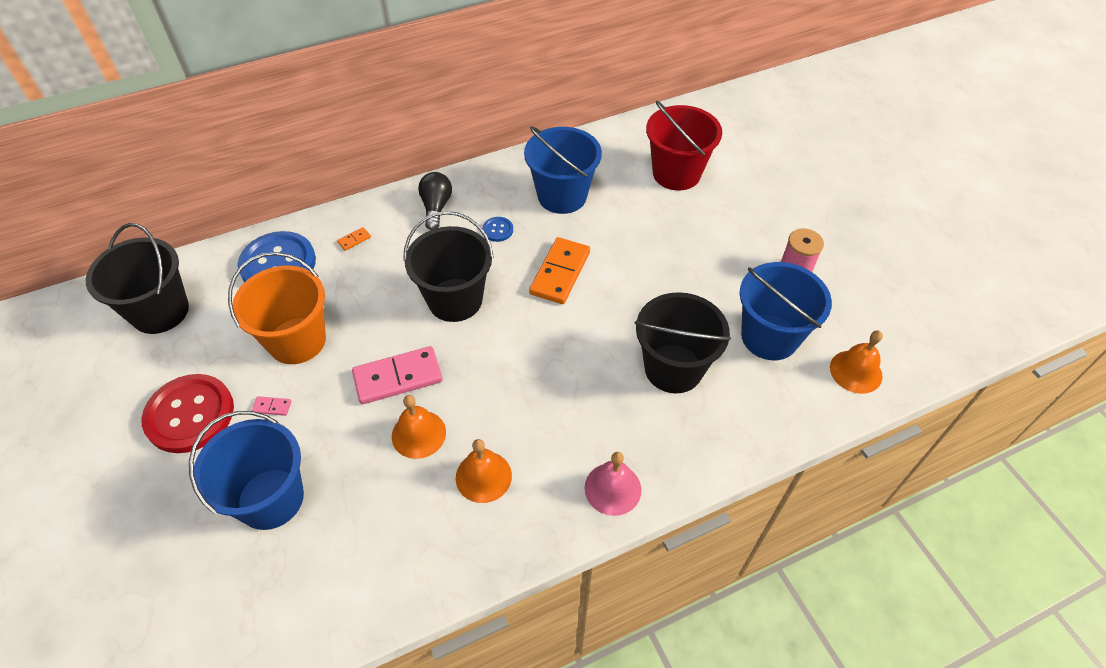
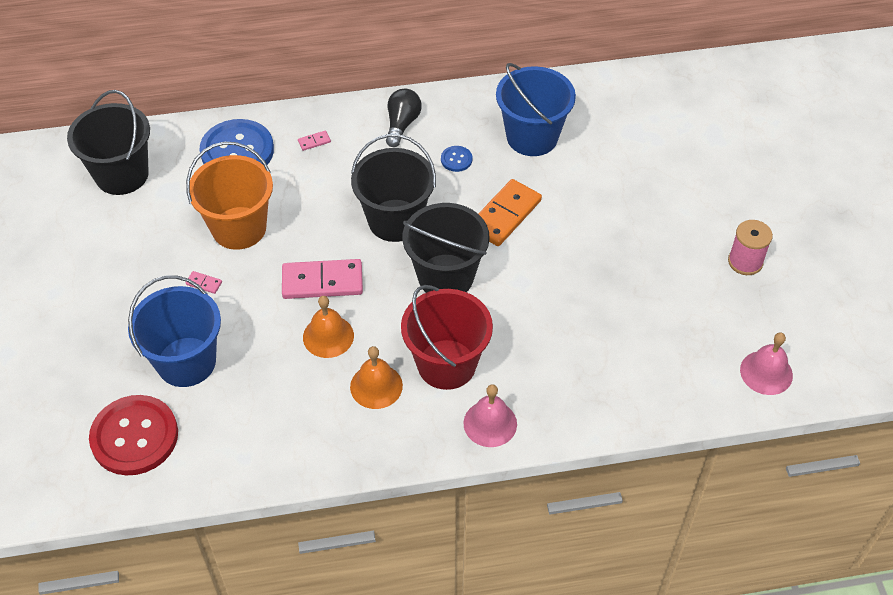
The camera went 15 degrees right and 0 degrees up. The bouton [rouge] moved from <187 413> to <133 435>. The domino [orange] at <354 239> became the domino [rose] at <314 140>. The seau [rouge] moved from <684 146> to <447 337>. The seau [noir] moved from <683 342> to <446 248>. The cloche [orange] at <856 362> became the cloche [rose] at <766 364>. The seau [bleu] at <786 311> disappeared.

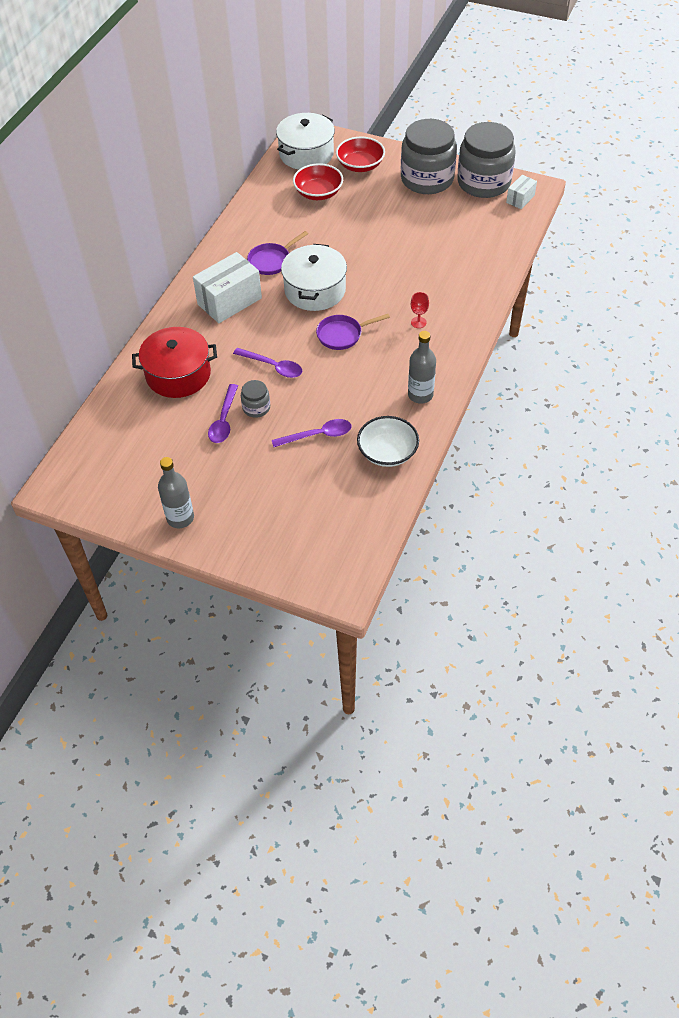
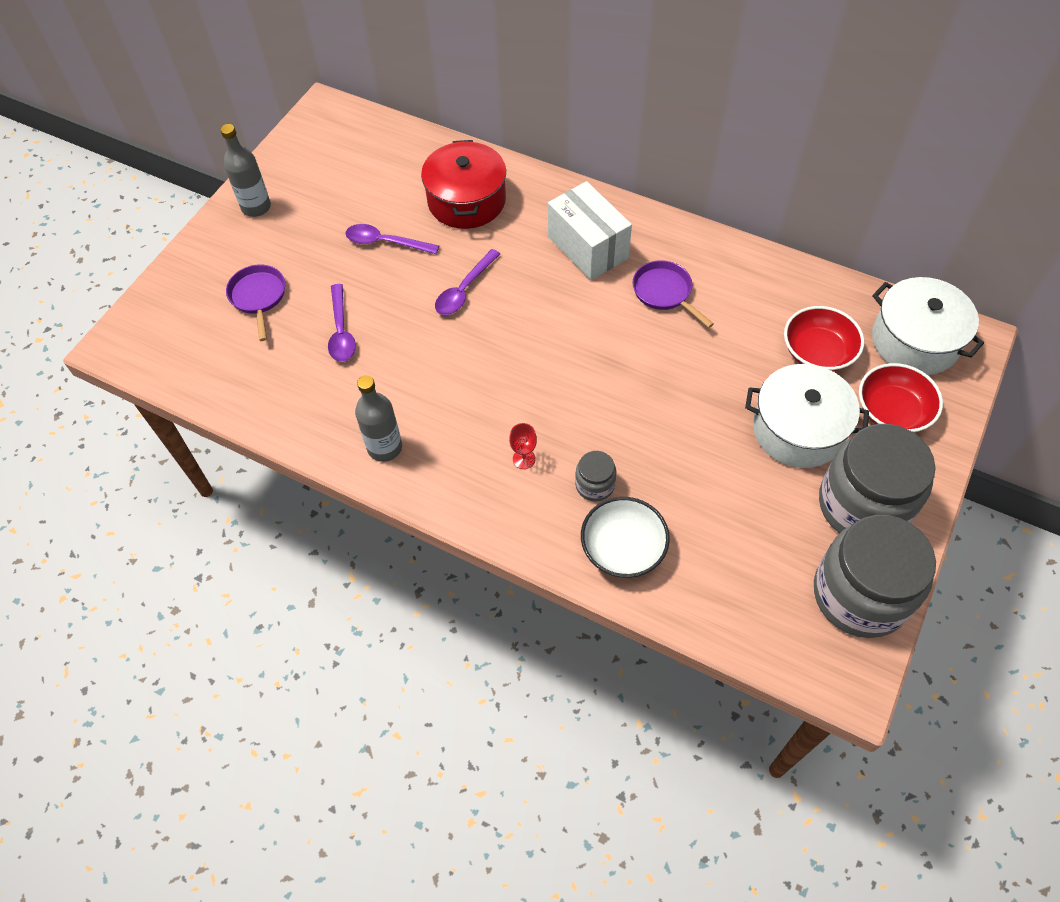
The camera went 95 degrees right and 5 degrees up. The poêle [violet] moved from <353 332> to <255 302>. The bocal [gris] moved from <255 399> to <595 476>. The bol [blanc] moved from <388 441> to <625 537>. The marmite [blanc] moved from <314 277> to <807 416>. The boîte [blanc] at <521 192> disappeared.

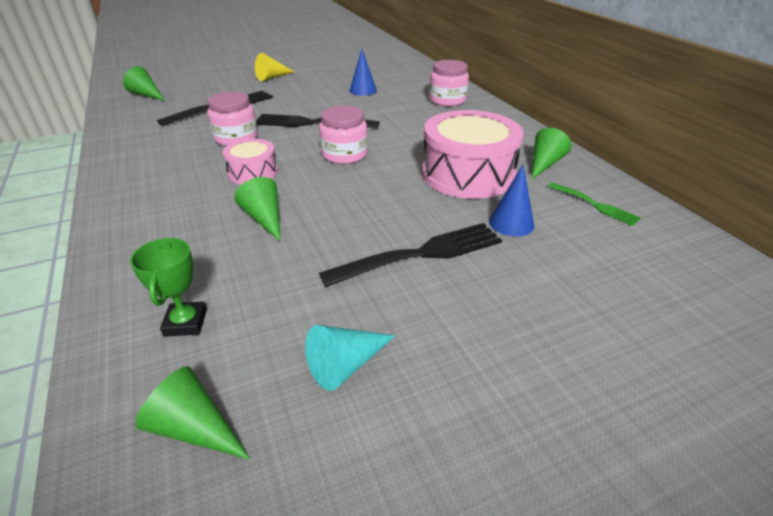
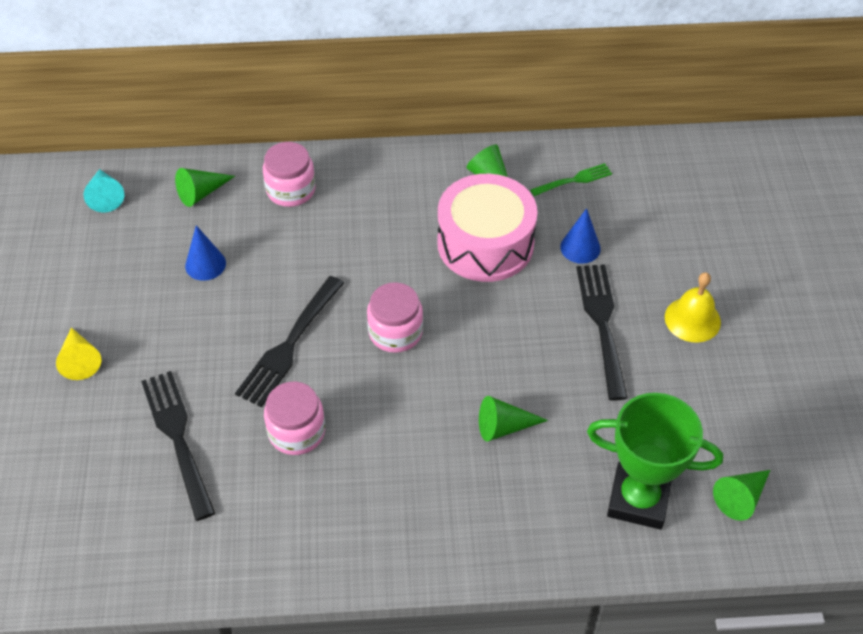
The camera went 70 degrees left and 15 degrees up. The cône [turquoise] moved from <350 358> to <104 191>. The cône [vert] moved from <144 83> to <205 187>. The trophée [vert] at <168 287> changed to 1.92 times the size. The cloche [jaune] at <693 307> appeared. The tambour [rose] at <250 162> disappeared.

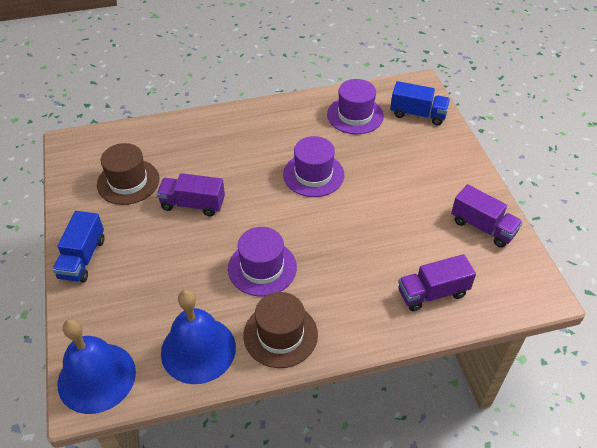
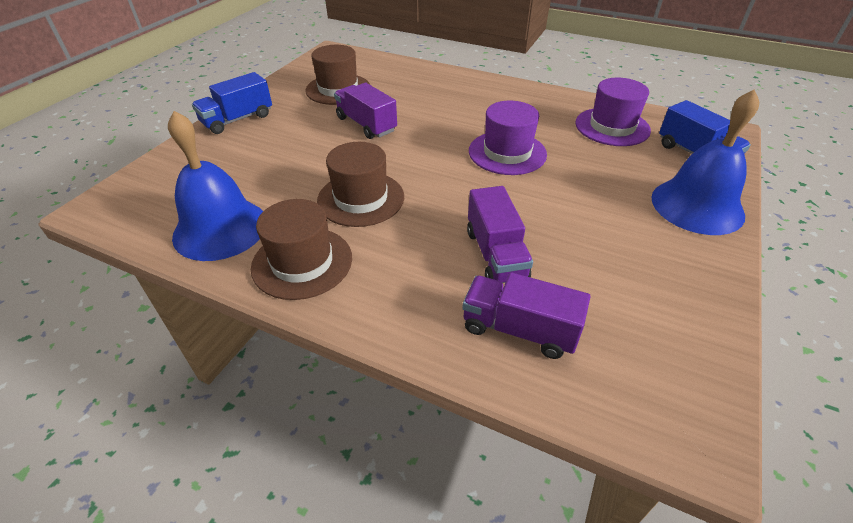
The camera went 40 degrees right and 5 degrees down. The chapeau [violet] at <262 261> became the chapeau [marron] at <360 184>. The camion [violet] moved from <487 216> to <500 234>. The cloche [bleu] moved from <97 366> to <705 162>.

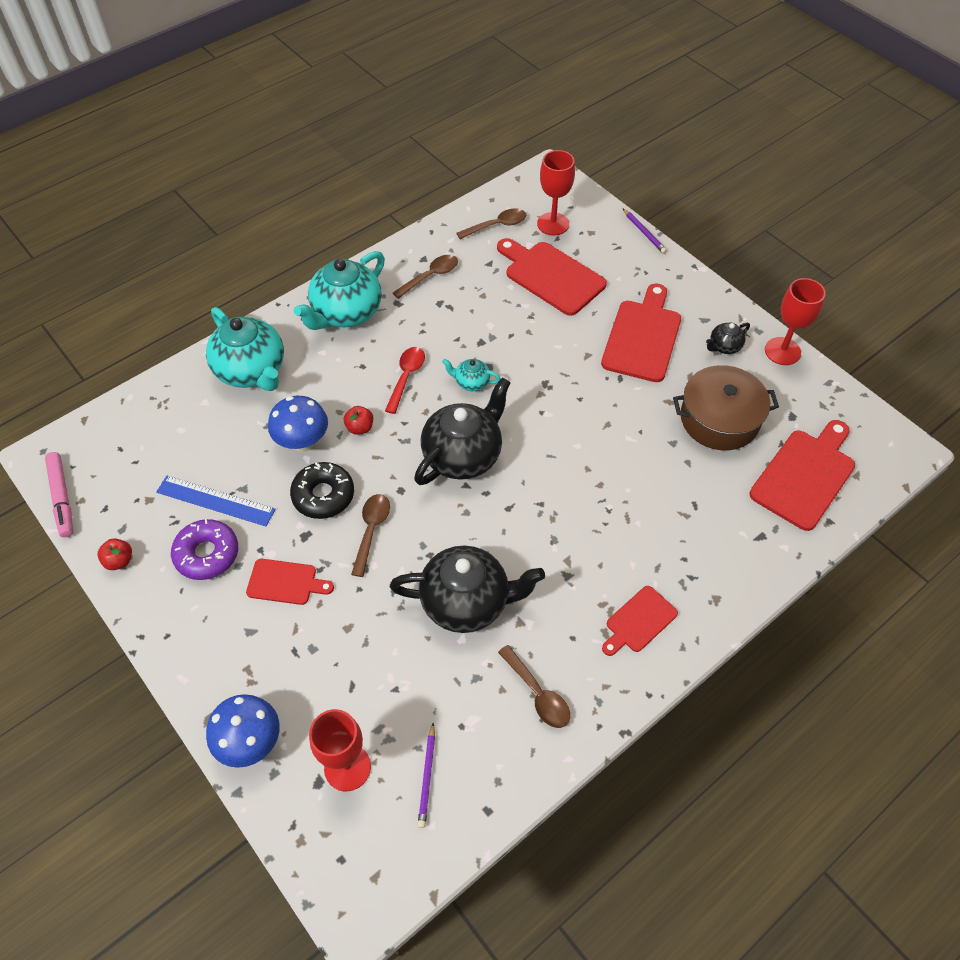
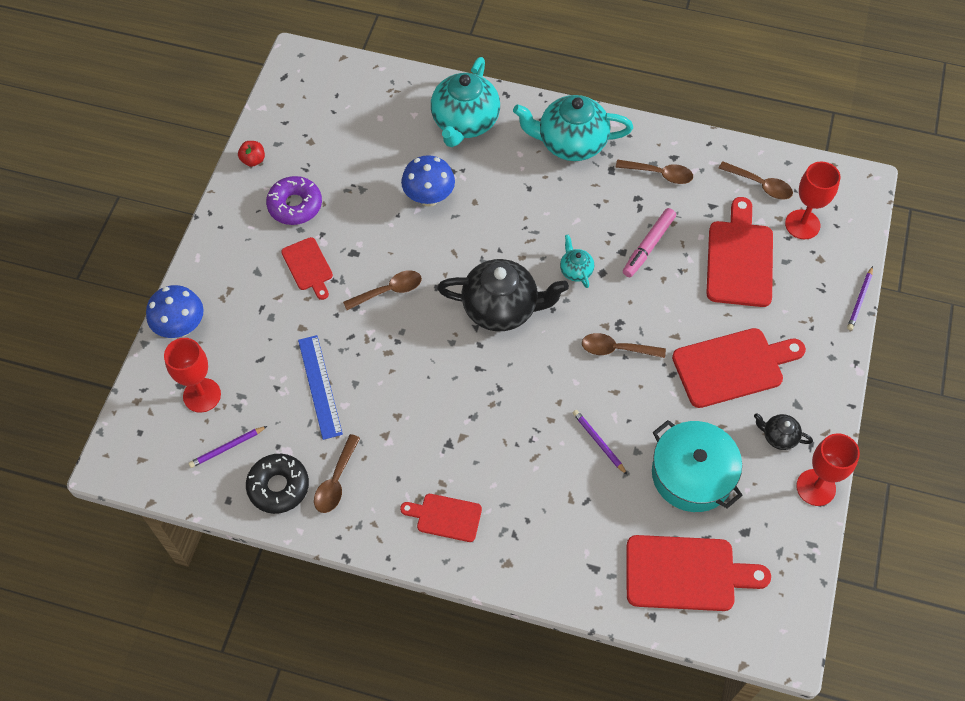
The camera went 55 degrees right and 5 degrees up. The beignet [noir] moved from <322 490> to <277 484>. The règle [bleu] moved from <216 501> to <320 387>. The crayon [violet] at <600 442> appeared. The cuillère [marron] at <624 345> appeared. The feutre [rose] moved from <59 495> to <649 242>. The marmite [marron] at <726 407> became the marmite [turquoise] at <697 466>. The pomme [rouge] at <358 420> disappeared. The cuillère [rouge] at <405 380> disappeared. The théière [noir] at <467 589> disappeared.

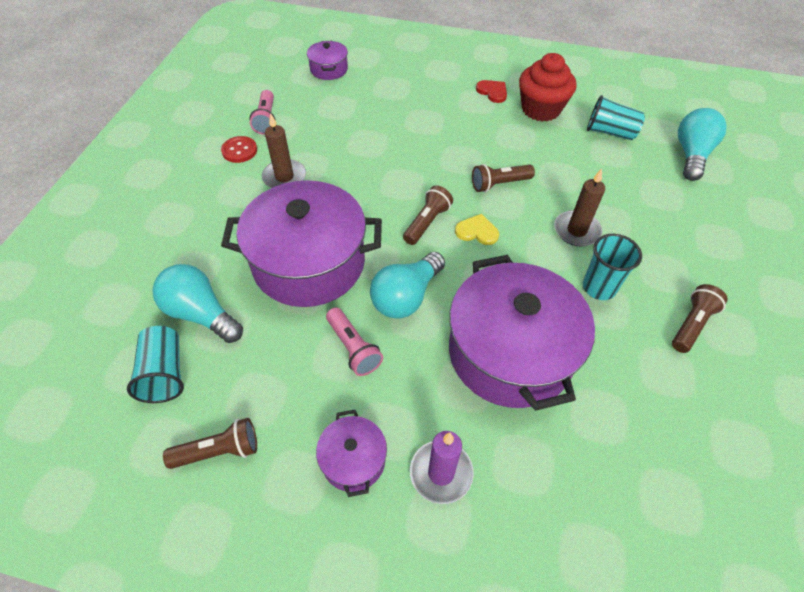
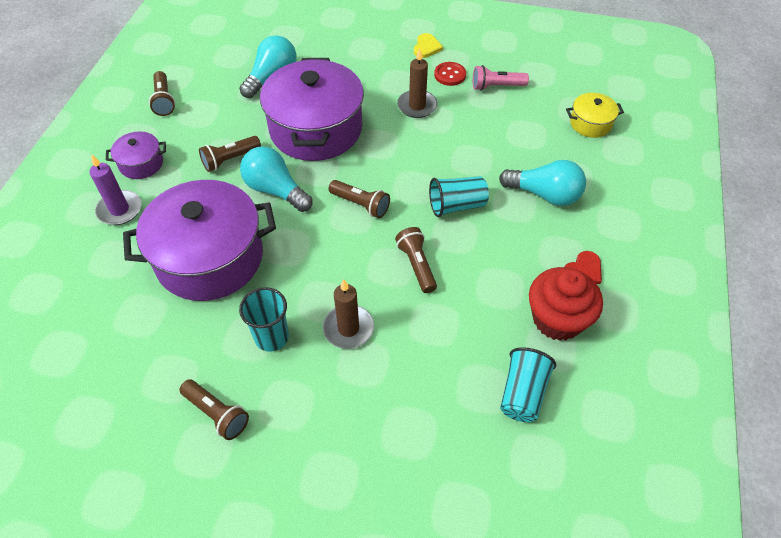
The camera went 90 degrees right and 0 degrees up. The lampe de poche [rose] at <354 341> became the lampe de poche [marron] at <230 154>. The cœur [jaune] moved from <477 229> to <428 45>. The gobelet [turquoise] moved from <155 364> to <459 196>. The ampoule [turquoise] moved from <702 144> to <542 183>. The marmite [violet] at <327 60> became the marmite [jaune] at <595 115>.

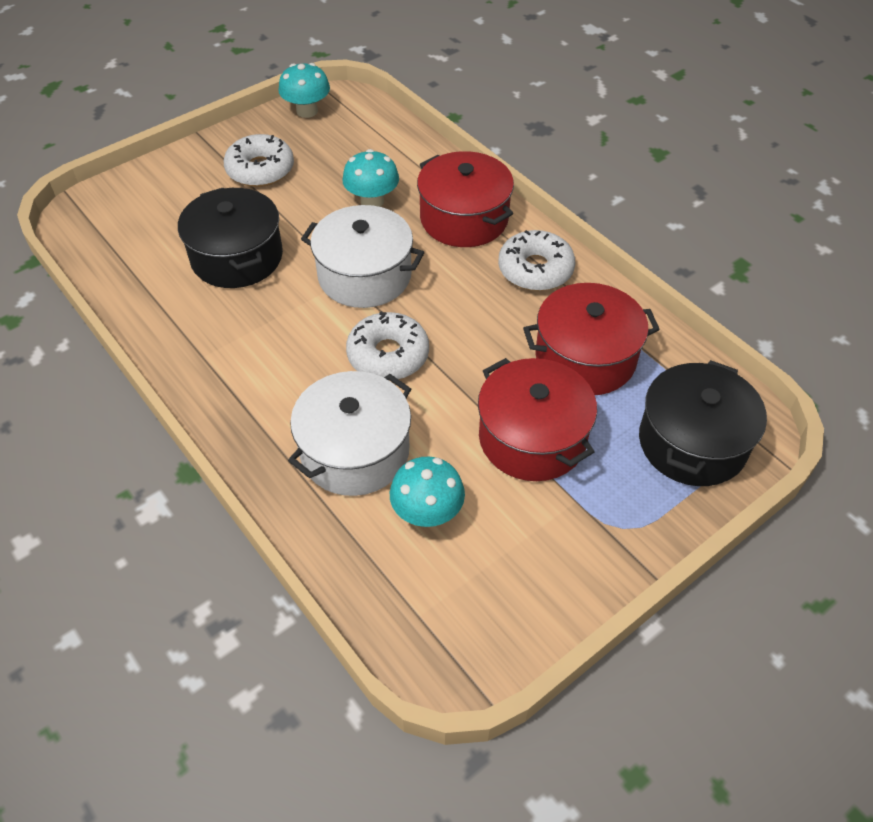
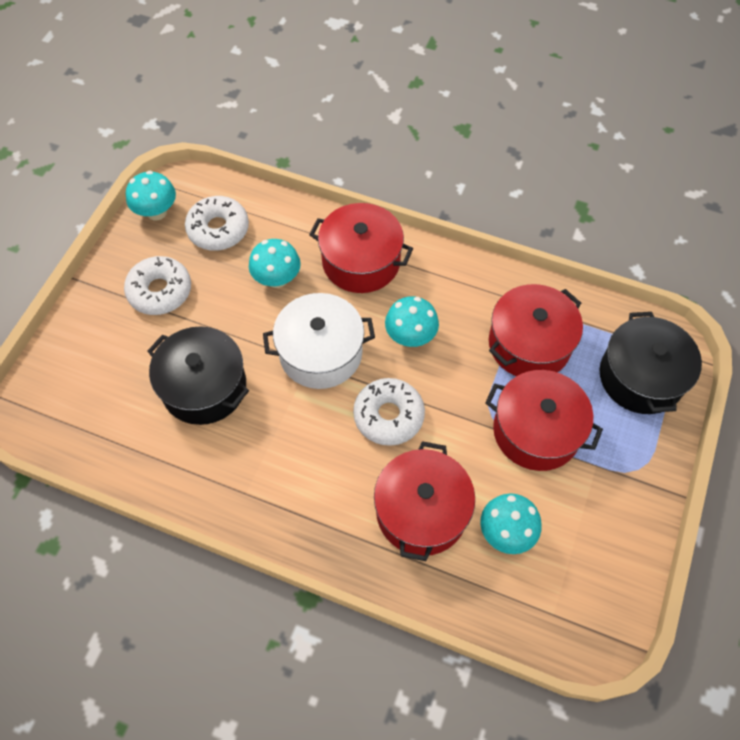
The camera went 30 degrees left and 10 degrees up. The beignet [blanc] moved from <536 260> to <217 223>. The marmite [blanc] at <349 433> became the marmite [rouge] at <424 501>. The champignon [turquoise] at <412 321> appeared.

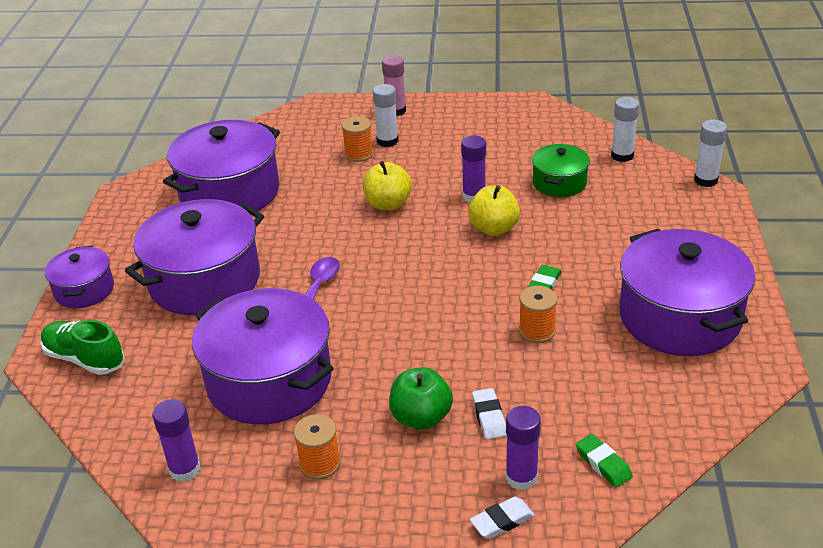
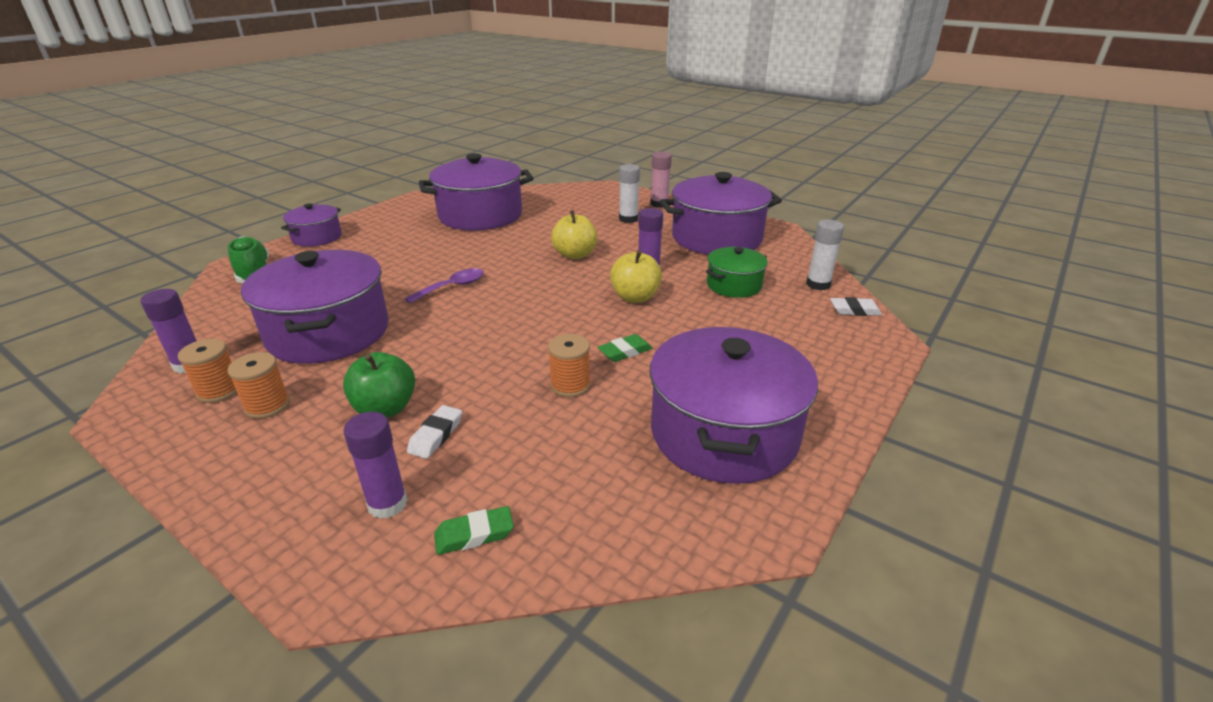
The camera went 30 degrees right and 5 degrees down. The bobine [orange] moved from <357 139> to <207 371>. The gomme [vert] at <604 461> turned 75 degrees clockwise. The marmite [violet] moved from <194 257> to <721 213>. The gomme [blanc] moved from <502 518> to <856 306>. The bâton de colle [blanc] at <710 153> disappeared.

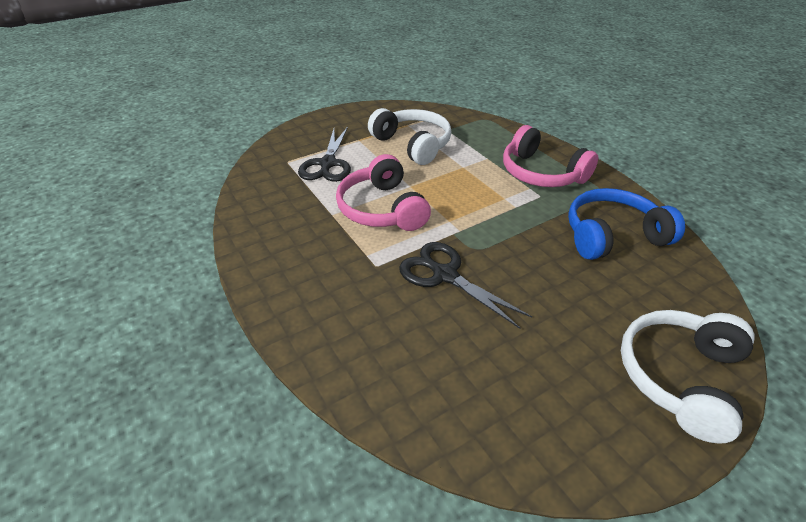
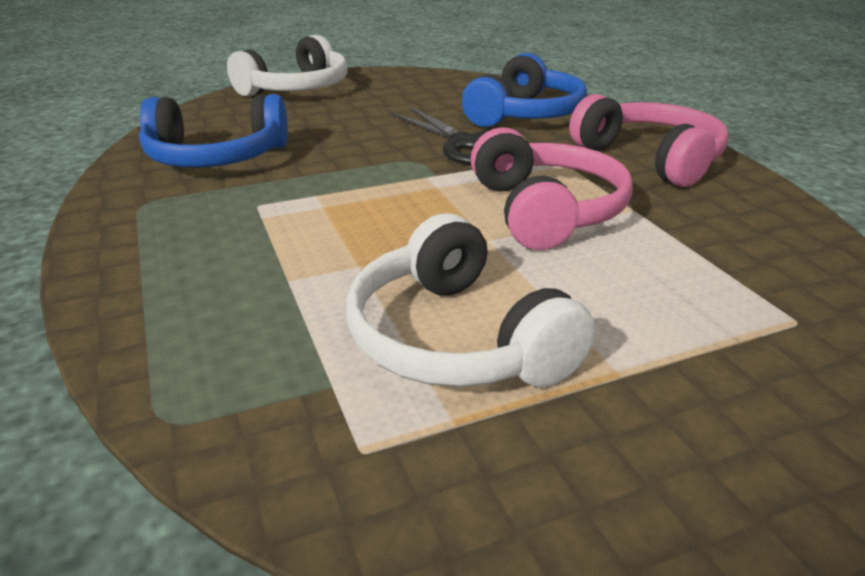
The camera went 170 degrees left and 10 degrees down. The casque audio [bleu] at <524 90> appeared. The casque audio [rose] moved from <550 156> to <649 140>. The ciseaux [noir] at <324 154> disappeared.

